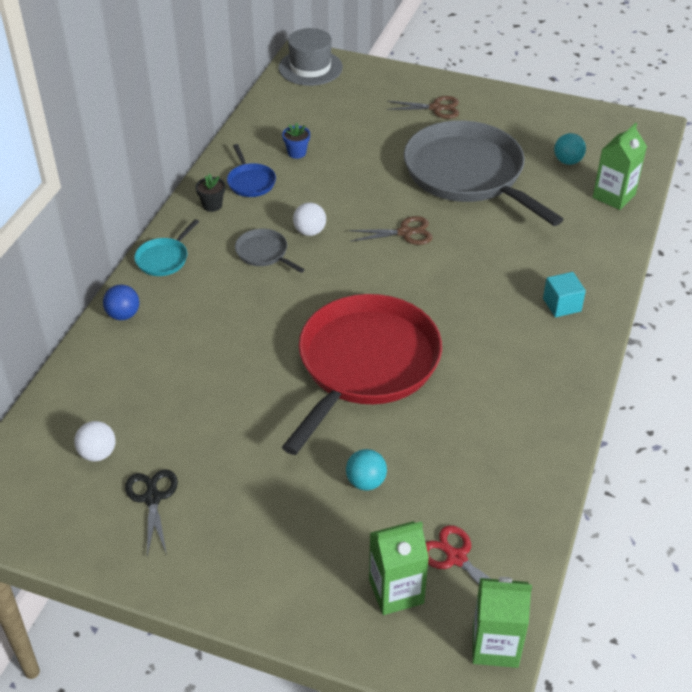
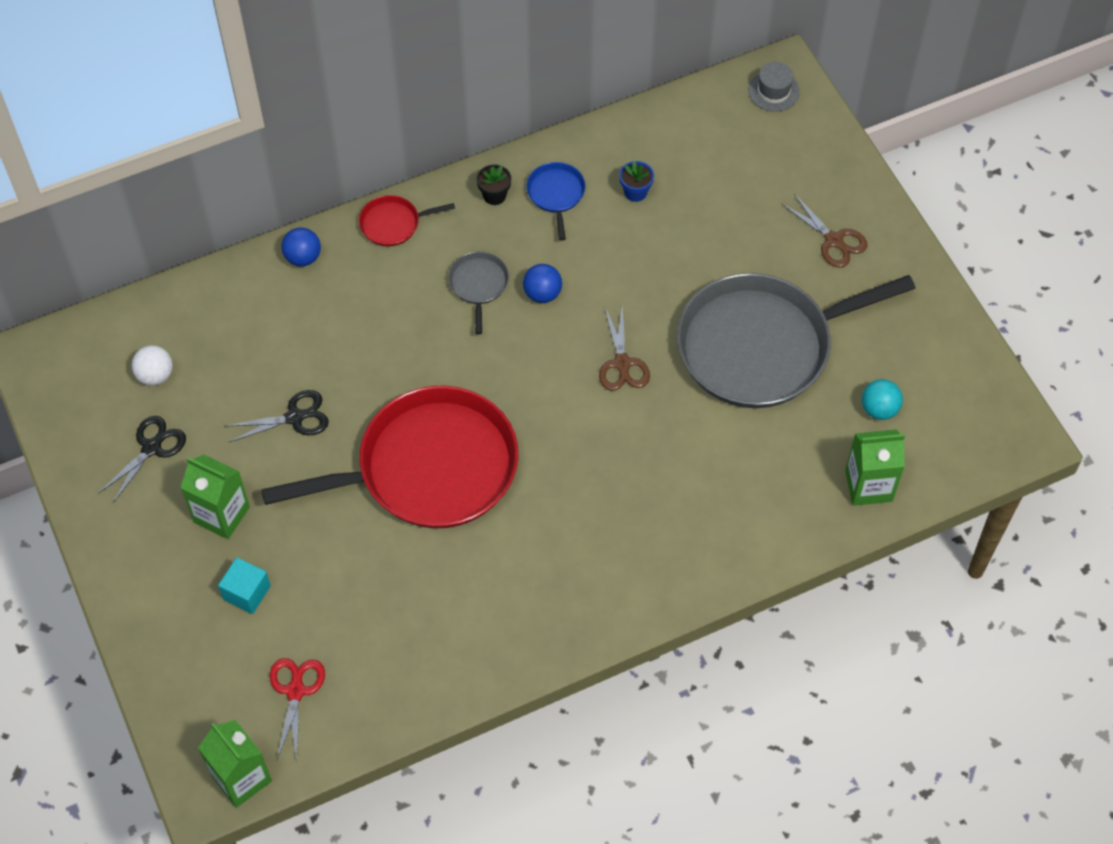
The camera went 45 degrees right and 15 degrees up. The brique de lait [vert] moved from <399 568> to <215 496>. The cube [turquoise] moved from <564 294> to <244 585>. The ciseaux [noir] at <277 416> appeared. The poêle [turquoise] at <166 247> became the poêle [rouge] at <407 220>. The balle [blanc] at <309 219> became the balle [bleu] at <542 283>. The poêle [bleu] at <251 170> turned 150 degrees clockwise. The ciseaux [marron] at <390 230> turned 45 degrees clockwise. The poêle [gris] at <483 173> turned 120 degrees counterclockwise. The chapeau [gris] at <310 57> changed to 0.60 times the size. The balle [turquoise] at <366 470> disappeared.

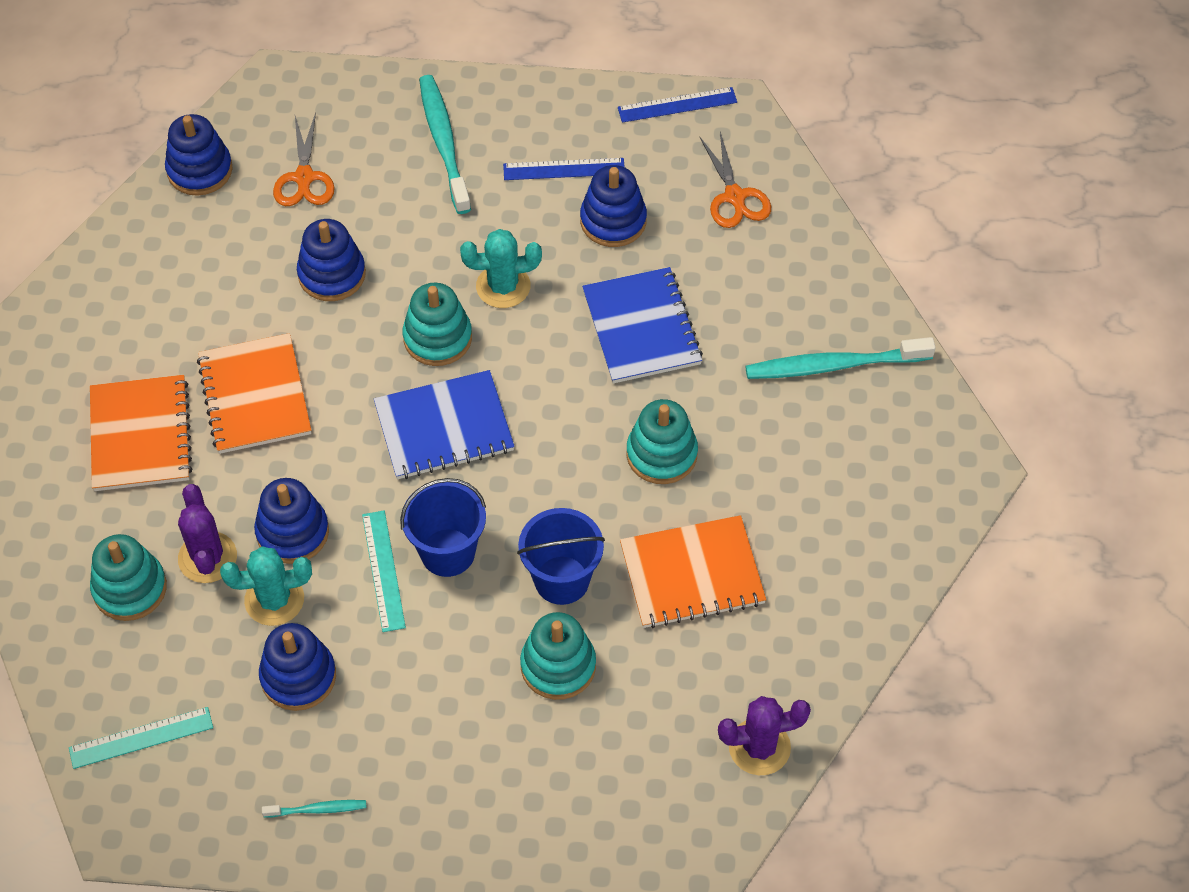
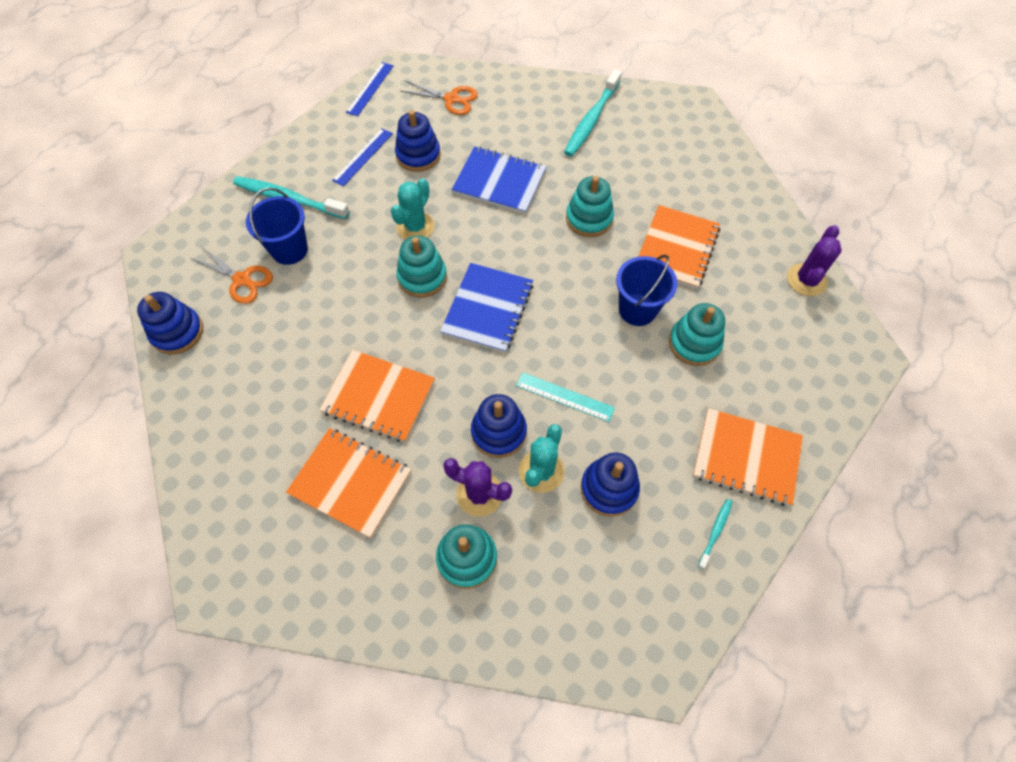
The camera went 55 degrees left and 5 degrees up. The seau [bleu] moved from <443 527> to <277 226>. The carnet [orange] at <748 457> appeared. The règle [turquoise] at <141 738> disappeared. The jouet à empiler [bleu] at <331 260> disappeared.

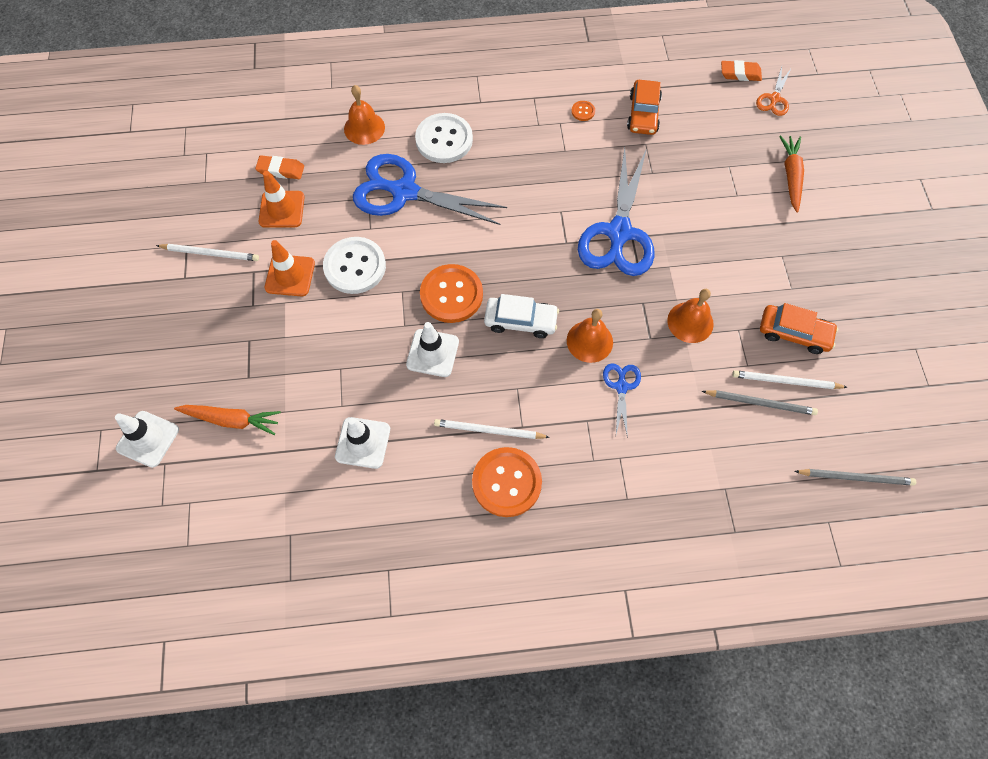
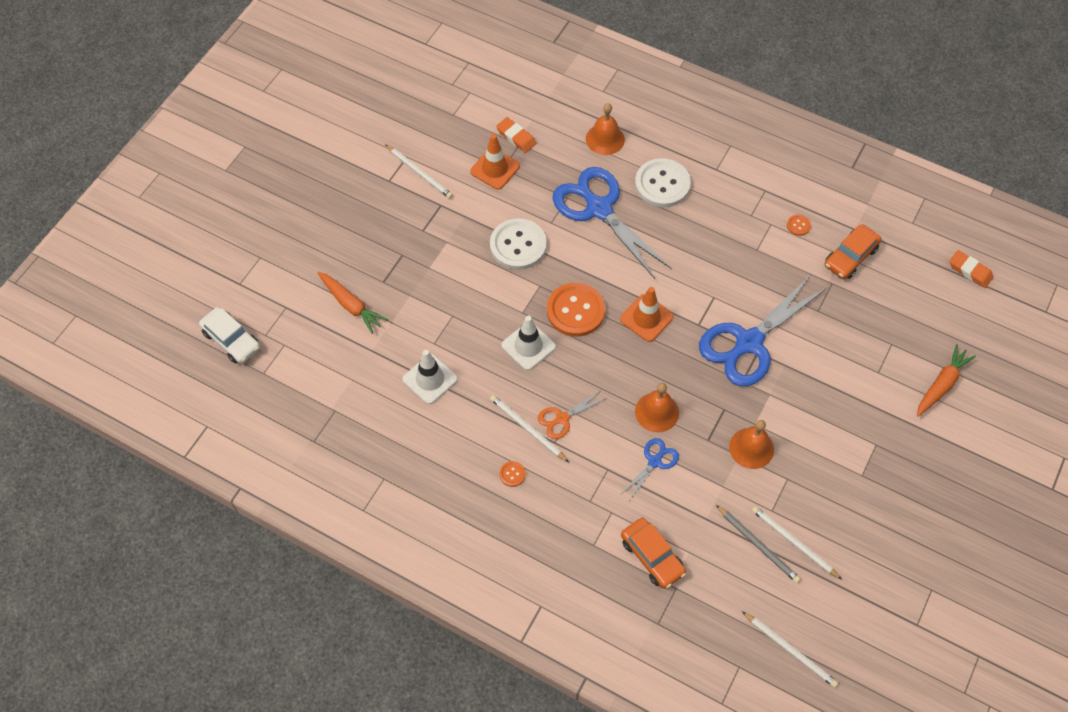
The camera went 35 degrees right and 5 degrees down. The voiture [blanc] moved from <521 316> to <229 335>. The bouton [orange] at <507 482> changed to 0.42 times the size. The ciseaux [orange] moved from <774 91> to <572 415>. The cône de chantier [orange] moved from <290 268> to <647 314>. The voiture [orange] moved from <799 328> to <653 553>. The crayon [gris] at <855 477> became the crayon [blanc] at <790 649>. The cône de chantier [blanc] at <147 439> disappeared.

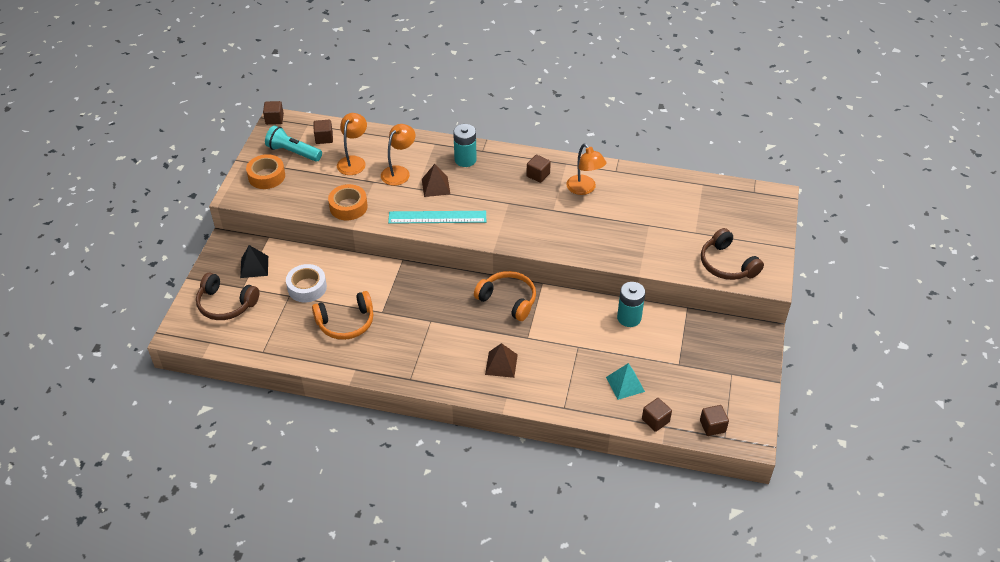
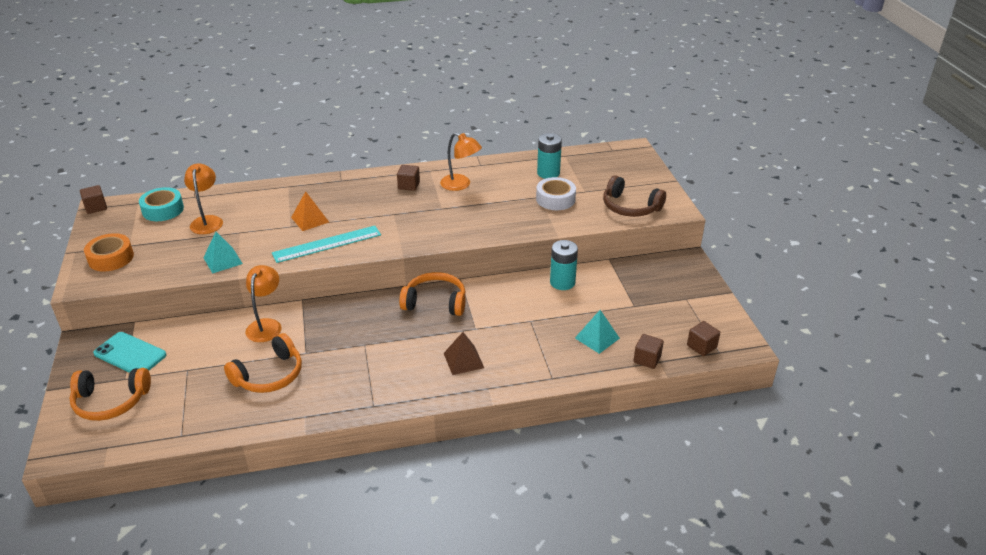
The camera went 25 degrees left and 10 degrees down. The casque audio [marron] at <227 296> became the casque audio [orange] at <110 394>. The pyramide [noir] at <254 261> was replaced by the téléphone [turquoise] at <129 352>. The cube [marron] at <323 132> was replaced by the ruban adhésif [turquoise] at <161 204>. The ruban adhésif [orange] at <348 202> was replaced by the pyramide [turquoise] at <223 253>. The lampe [orange] moved from <398 155> to <263 303>. The pyramide [marron] at <436 180> became the pyramide [orange] at <310 211>. The ruban adhésif [blanc] moved from <306 283> to <556 193>. The pile [turquoise] moved from <465 145> to <549 156>. The lampe de poche [turquoise] at <293 143> disappeared.

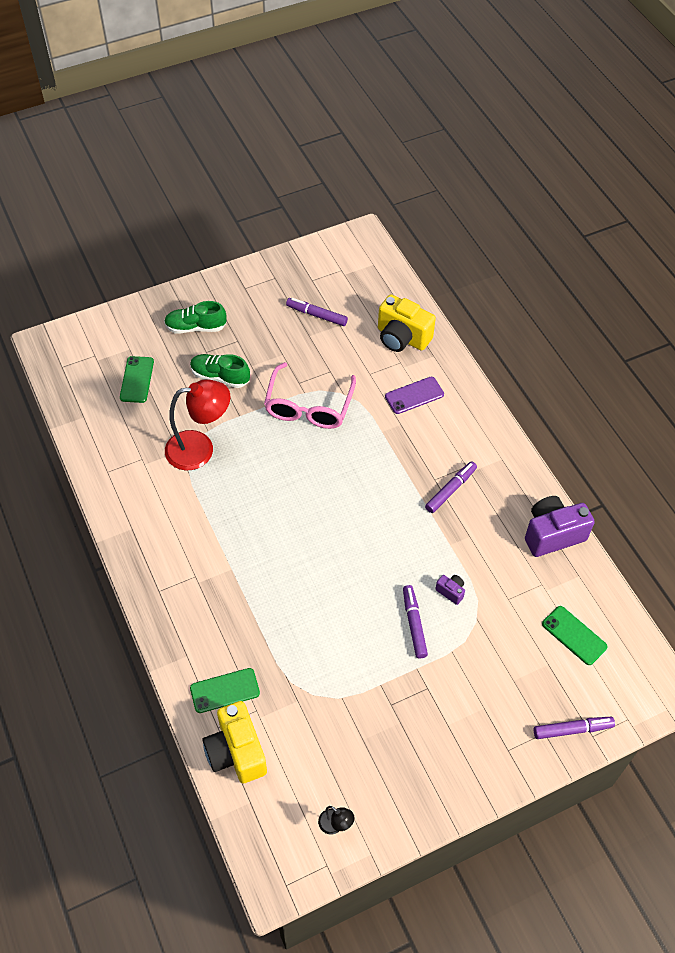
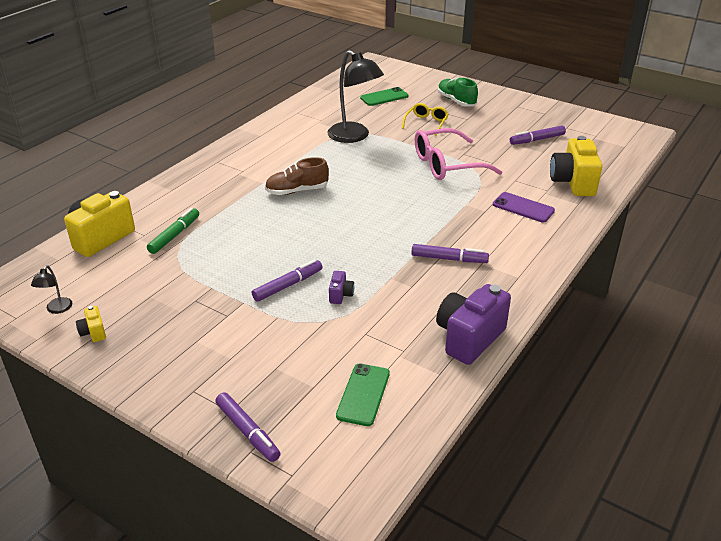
The camera went 60 degrees right and 20 degrees down. The appareil photo [jaune] at <91 324> appeared. The feutre [vert] at <173 231> appeared. The chaussure [marron] at <297 176> appeared. The lampe [rouge] at <197 424> became the lampe [noir] at <355 96>. The chaussure [vert] at <220 371> was replaced by the lunettes [jaune] at <425 119>. The appareil photo [violet] at <560 526> turned 90 degrees counterclockwise. The feutre [violet] at <317 312> turned 105 degrees counterclockwise. The téléphone [vert] at <225 690> disappeared.

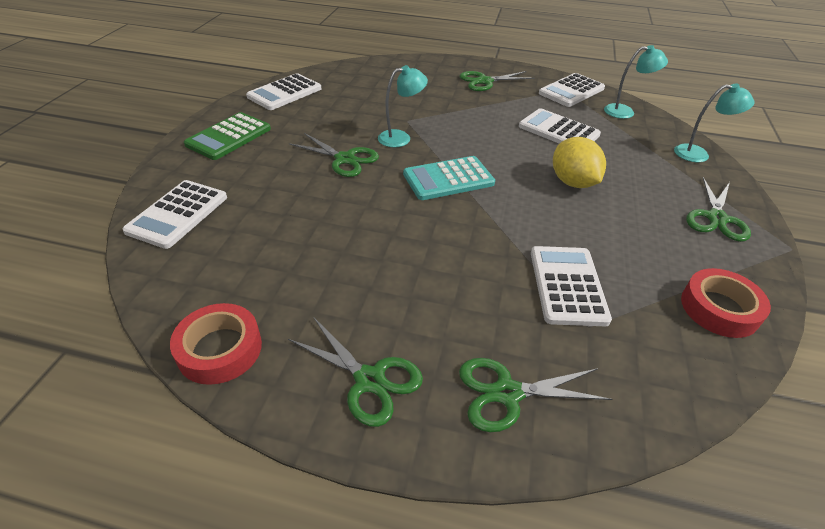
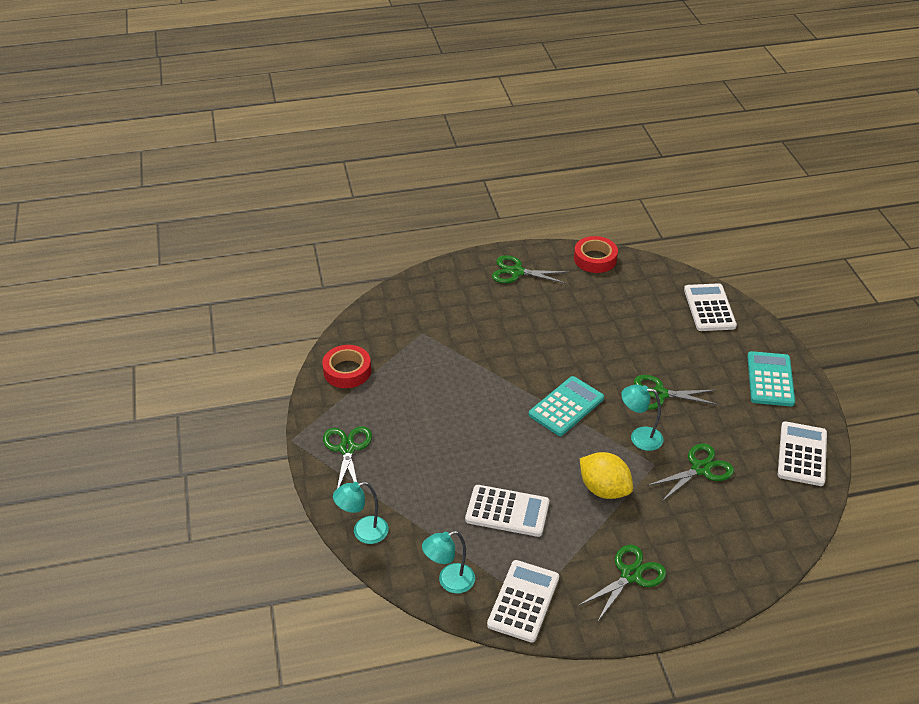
The camera went 155 degrees right and 0 degrees up. The citron [jaune] moved from <579 162> to <606 475>. The lampe [turquoise] at <403 106> turned 60 degrees clockwise. The ciseaux [vert] moved from <536 395> to <690 472>. The calculatrice [vert] at <227 136> became the calculatrice [turquoise] at <771 378>. The calculatrice [blanc] at <571 286> disappeared.

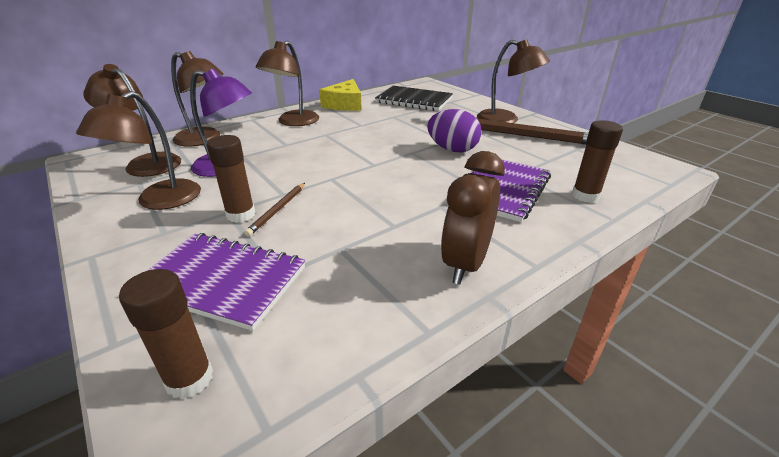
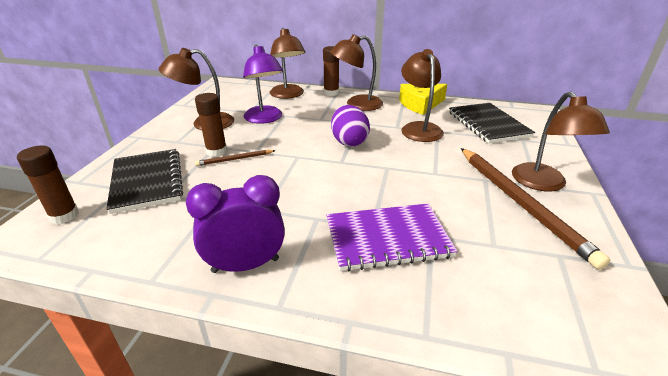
The camera went 50 degrees right and 0 degrees up. The carnet [violet] at <226 282> became the carnet [noir] at <144 181>. The réveil [marron] at <473 218> became the réveil [violet] at <235 224>. The bâton de colle [marron] moved from <597 161> to <331 71>. The œuf [violet] moved from <454 131> to <350 126>. The lampe [marron] moved from <132 120> to <422 95>.

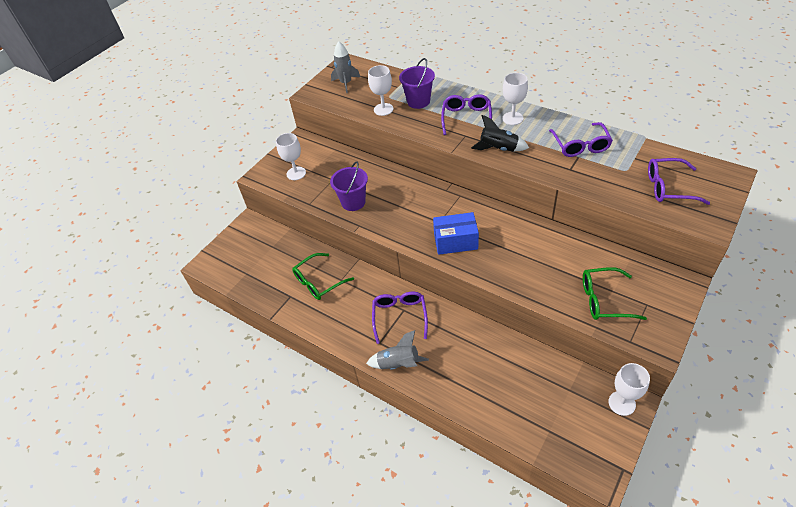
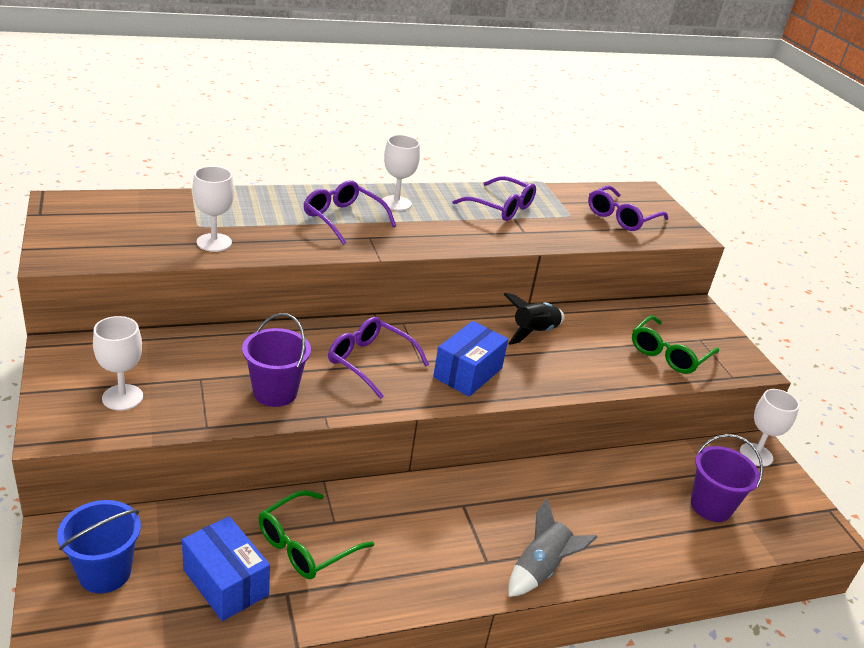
The camera went 60 degrees left and 15 degrees down. The seau [bleu] at <99 546> appeared. The boîte [bleu] at <226 568> appeared. The lunettes [vert] at <323 276> turned 45 degrees clockwise. The lunettes [violet] moved from <400 318> to <378 358>. The fusée [noir] moved from <500 133> to <534 319>. The seau [violet] moved from <417 83> to <727 478>. The fusée [gris] at <345 67> disappeared.

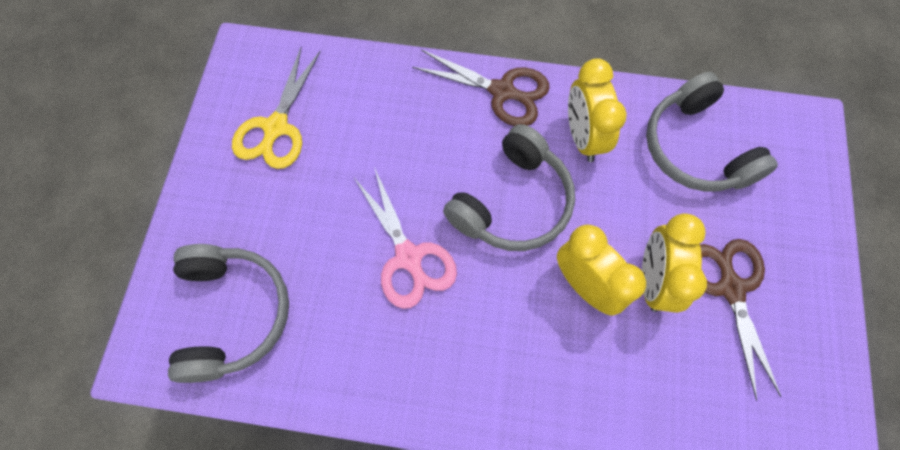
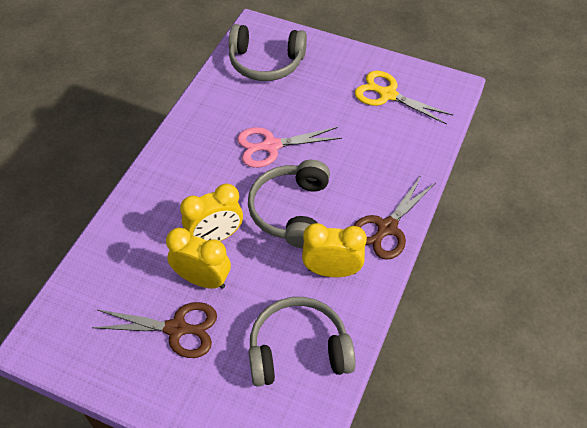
The camera went 105 degrees right and 15 degrees down. The casque audio [gris] at <509 187> turned 45 degrees clockwise.

